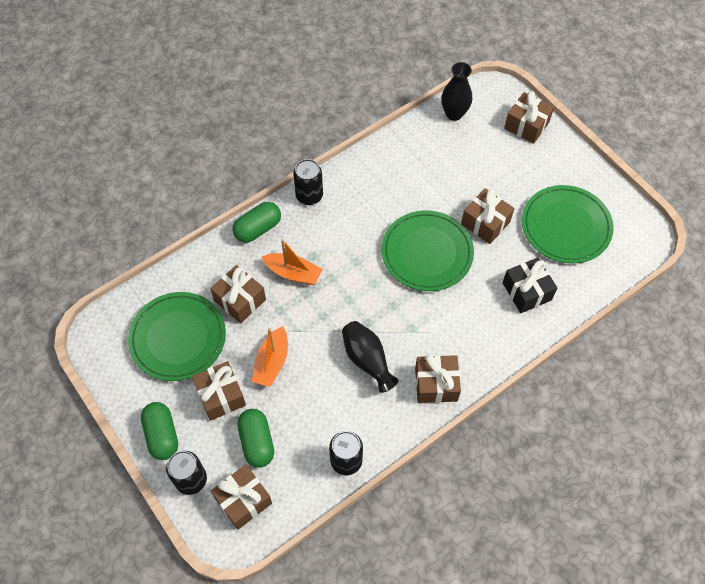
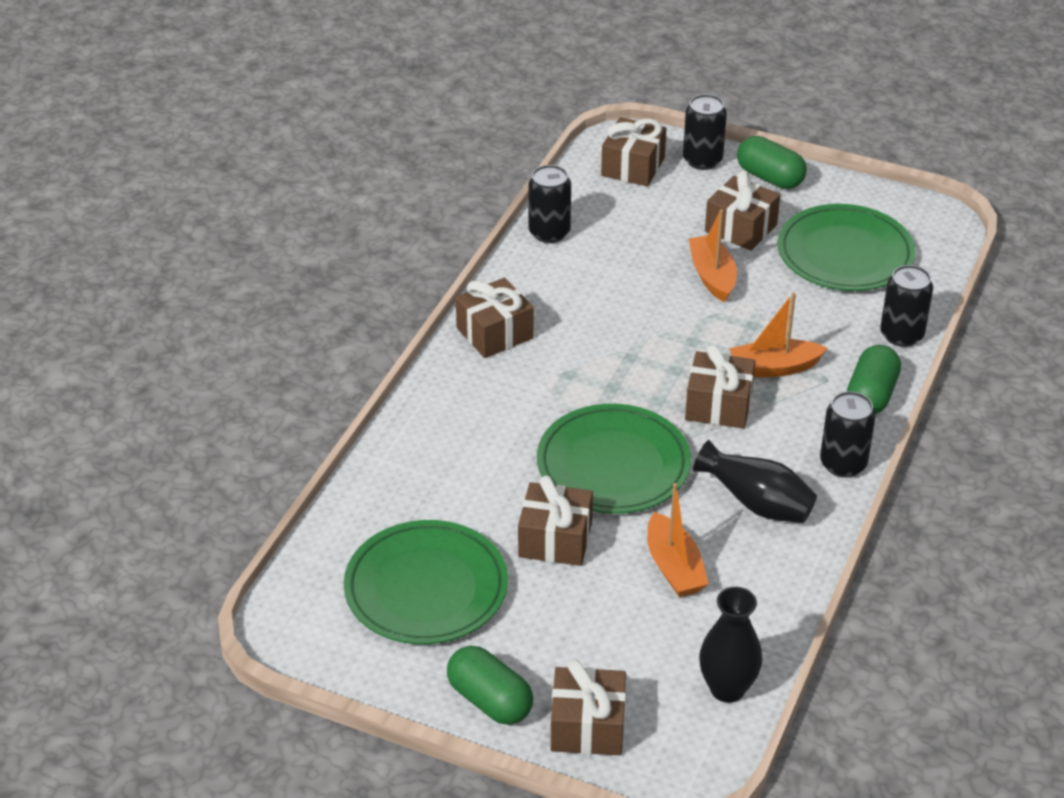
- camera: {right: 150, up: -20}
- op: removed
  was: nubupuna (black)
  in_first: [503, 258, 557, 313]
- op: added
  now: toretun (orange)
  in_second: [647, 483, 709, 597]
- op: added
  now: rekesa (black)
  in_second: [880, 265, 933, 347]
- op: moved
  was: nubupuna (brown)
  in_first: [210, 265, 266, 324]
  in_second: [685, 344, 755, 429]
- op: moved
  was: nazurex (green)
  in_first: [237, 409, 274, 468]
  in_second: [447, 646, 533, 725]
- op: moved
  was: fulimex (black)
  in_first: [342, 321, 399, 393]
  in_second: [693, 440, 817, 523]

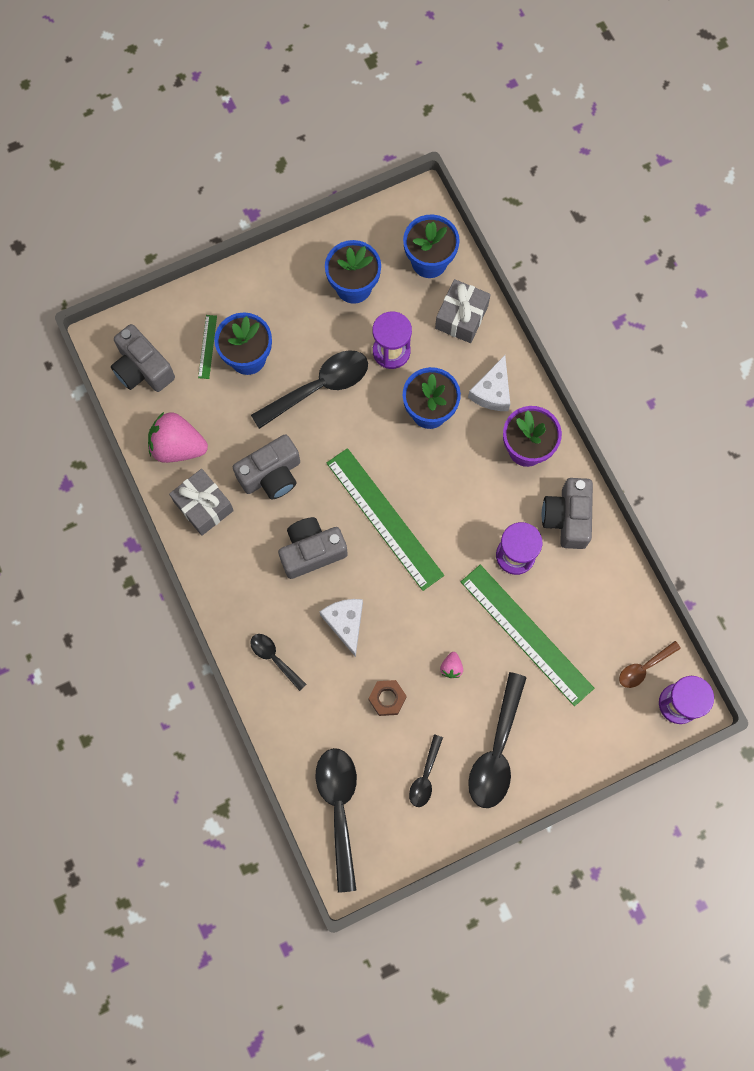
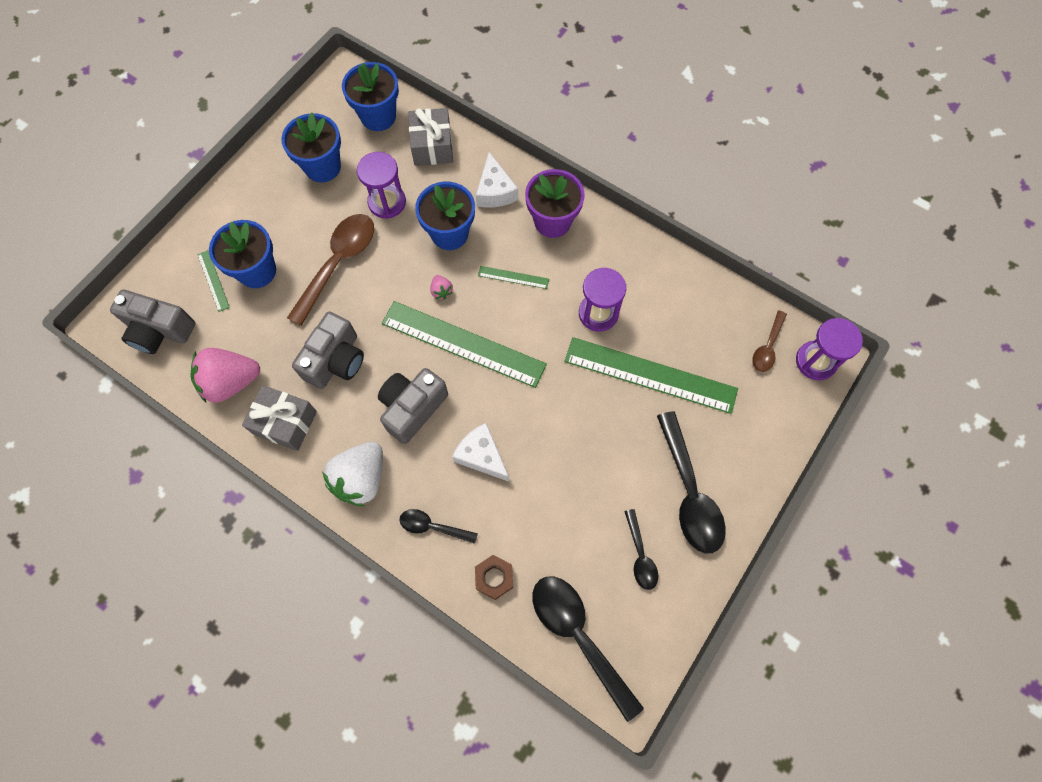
- camera: {right: -30, up: -5}
- op: removed
  was: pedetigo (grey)
  in_first: [542, 478, 593, 549]
- op: added
  now: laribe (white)
  in_second: [322, 442, 383, 507]
- op: added
  now: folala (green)
  in_second: [478, 266, 549, 289]
- op: moved
  was: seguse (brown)
  in_first: [368, 680, 407, 716]
  in_second: [475, 555, 513, 600]
- op: moved
  was: laribe (pink)
  in_first: [440, 652, 463, 678]
  in_second: [430, 275, 453, 299]
- op: recoloured
  was: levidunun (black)
  now: levidunun (brown)
  in_first: [251, 350, 368, 429]
  in_second: [287, 214, 374, 326]

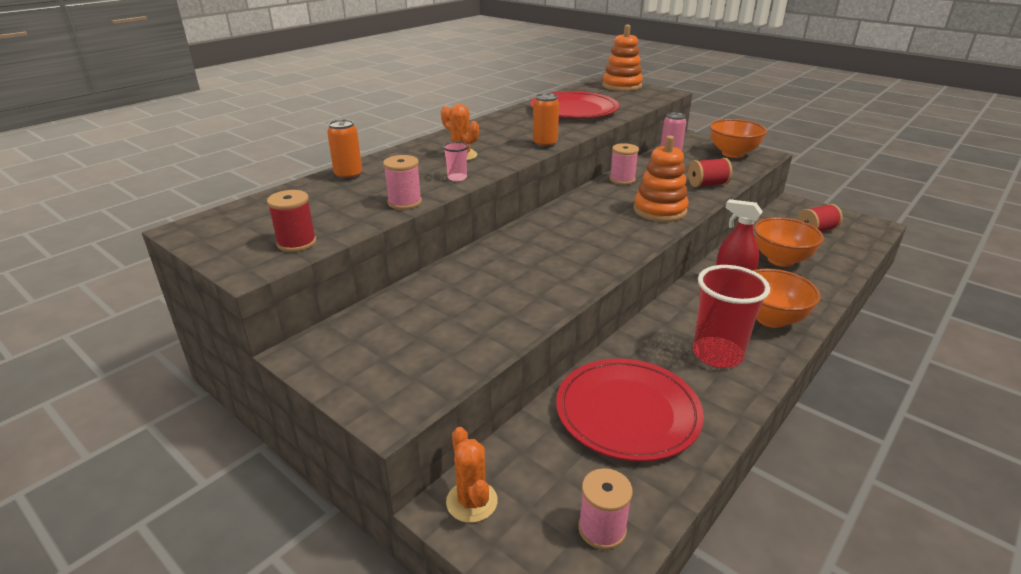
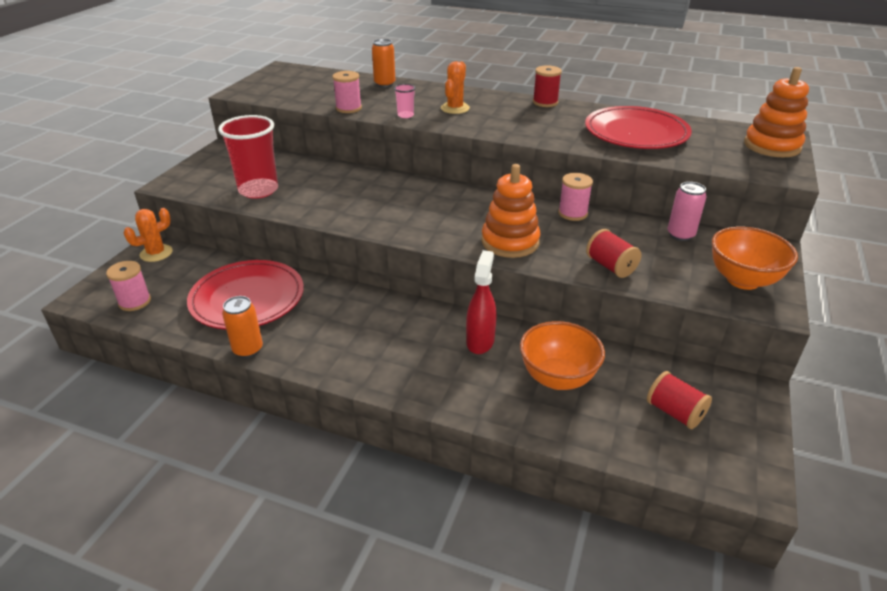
- camera: {right: 70, up: 5}
- op: removed
  was: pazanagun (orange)
  in_first: [753, 269, 821, 328]
- op: moved
  was: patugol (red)
  in_first: [267, 190, 316, 252]
  in_second: [533, 65, 562, 107]
- op: moved
  was: rekesa (orange)
  in_first: [533, 93, 559, 148]
  in_second: [222, 296, 263, 358]
- op: moved
  was: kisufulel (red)
  in_first: [693, 265, 770, 368]
  in_second: [218, 115, 278, 199]

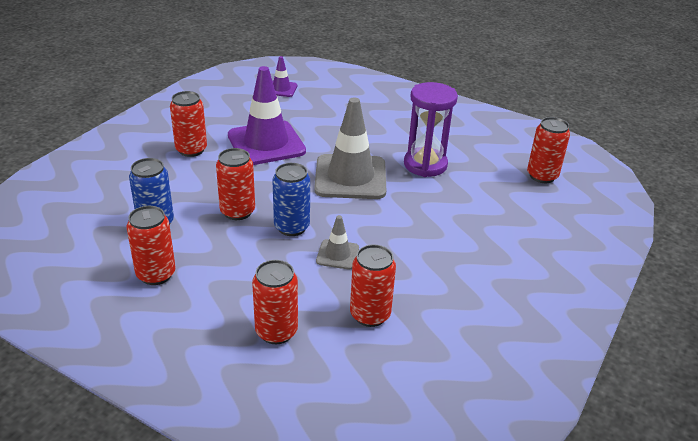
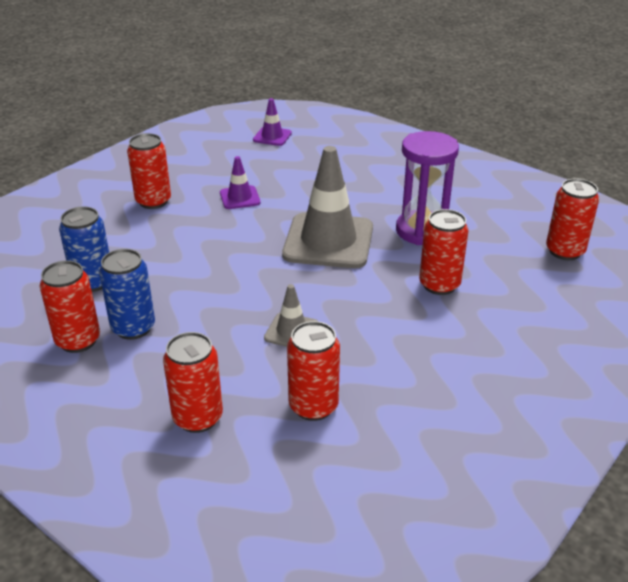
- camera: {right: 10, up: 0}
- op: moved
  was: rekesa (red)
  in_first: [216, 148, 255, 220]
  in_second: [419, 209, 469, 295]
- op: moved
  was: rekesa (blue)
  in_first: [272, 163, 310, 236]
  in_second: [99, 249, 155, 340]
- op: resized
  was: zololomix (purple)
  in_first: [228, 66, 306, 165]
  in_second: [220, 156, 261, 209]
  ratio: 0.48

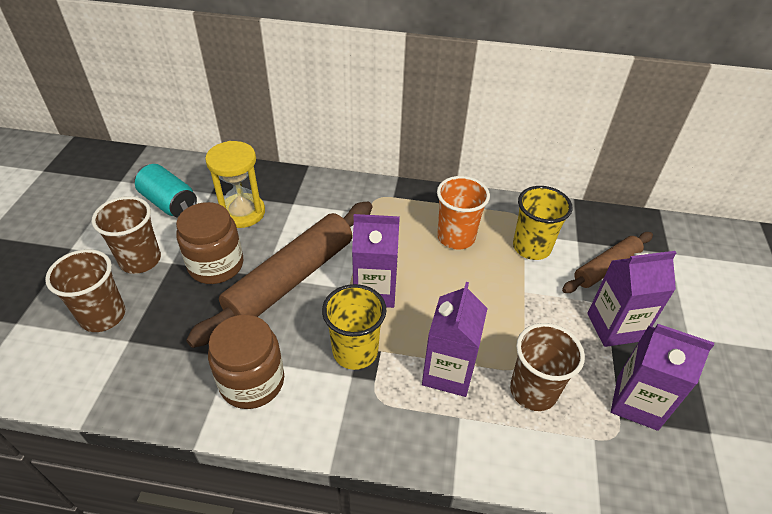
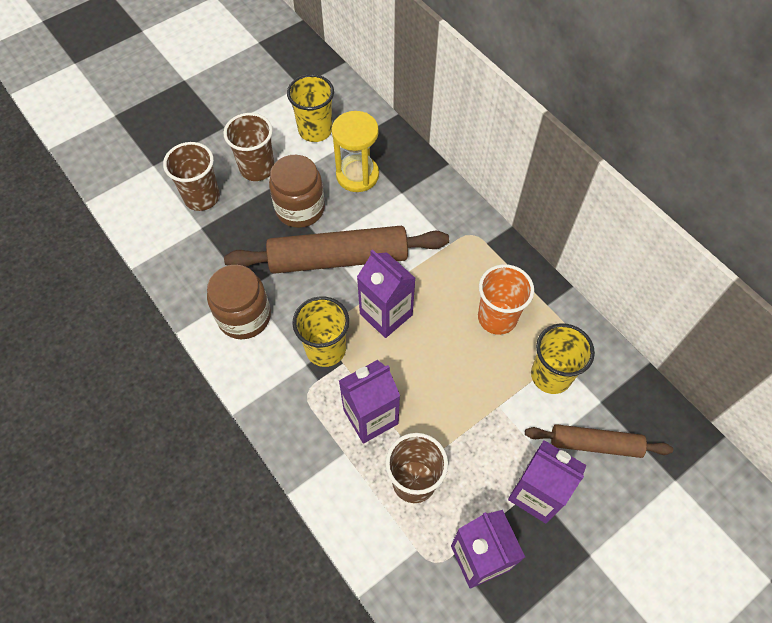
- camera: {right: 45, up: 15}
- op: replaced
  was: rekesa (turquoise)
  now: kisufulel (yellow)
  in_first: [135, 164, 197, 218]
  in_second: [287, 74, 334, 142]

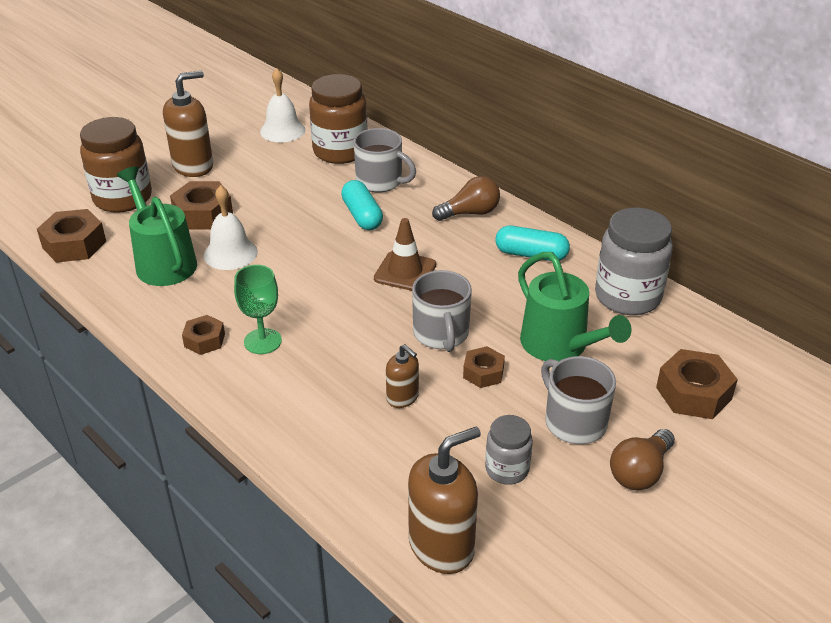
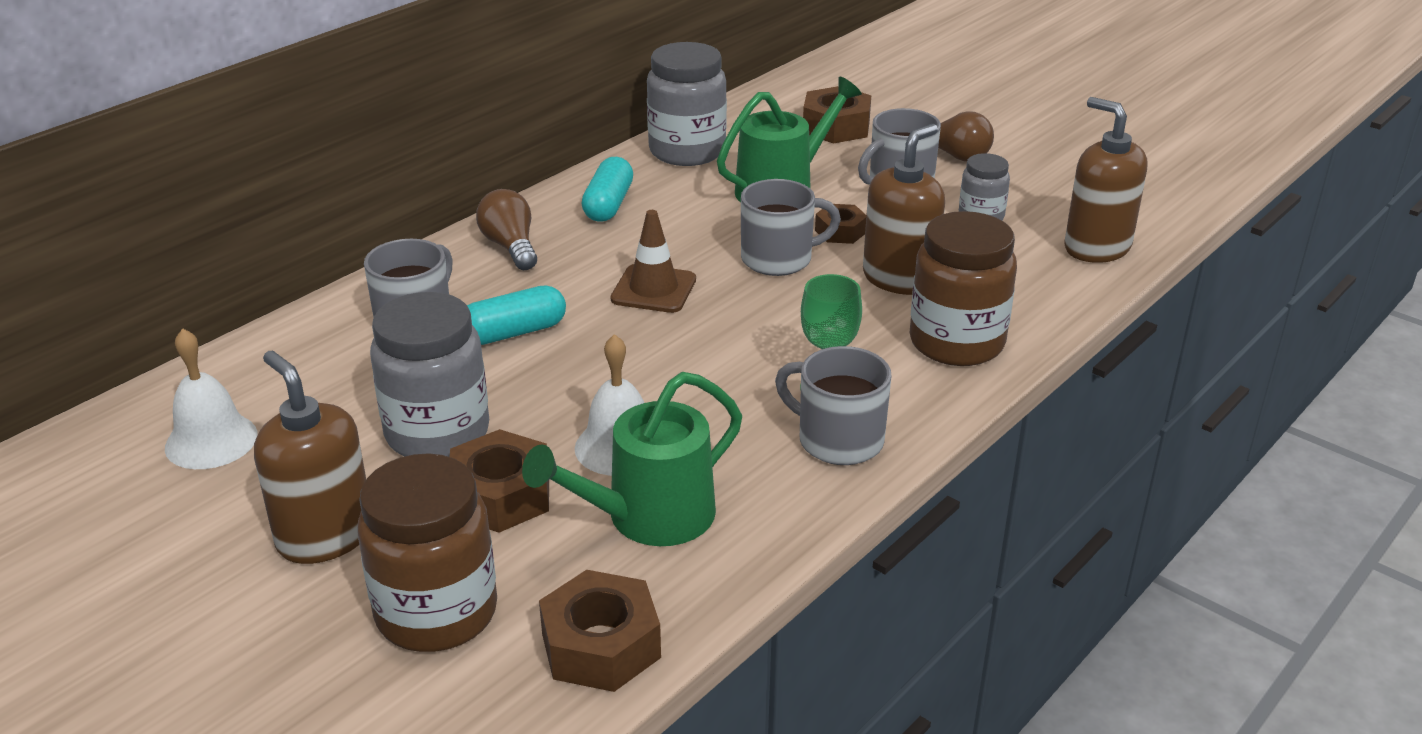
- camera: {right: -95, up: -5}
- op: added
  now: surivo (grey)
  in_second: [370, 292, 489, 457]
- op: moved
  was: surivo (brown)
  in_first: [309, 74, 368, 164]
  in_second: [910, 211, 1017, 366]
- op: replaced
  was: seguse (brown)
  now: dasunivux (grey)
  in_first: [182, 315, 225, 355]
  in_second: [775, 346, 892, 465]
- op: resized
  was: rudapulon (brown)
  in_first: [386, 344, 419, 408]
  in_second: [863, 124, 945, 295]
  ratio: 1.83

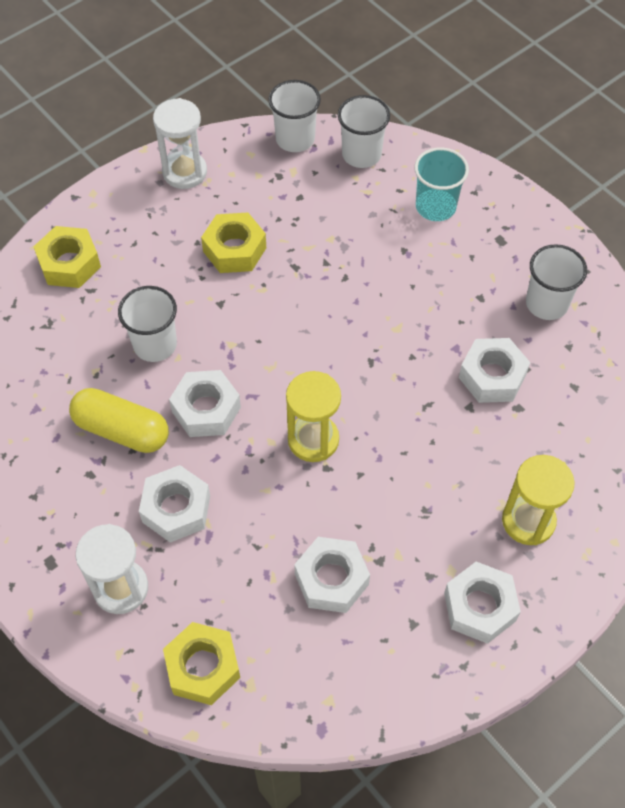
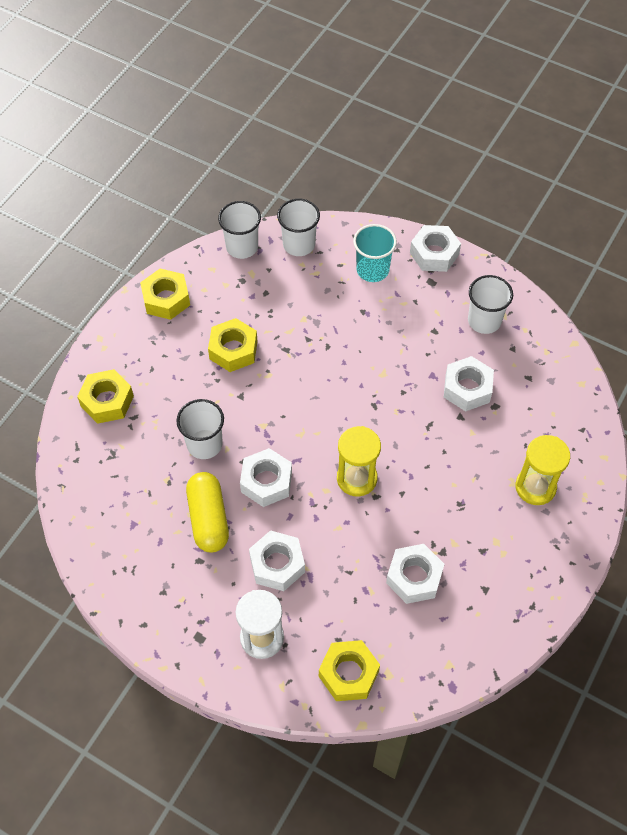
- camera: {right: -20, up: 0}
- op: moved
  was: seguse (white)
  in_first: [444, 562, 521, 644]
  in_second: [410, 225, 461, 272]
- op: replaced
  was: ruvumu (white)
  now: seguse (yellow)
  in_first: [153, 98, 207, 189]
  in_second: [140, 268, 190, 320]
- op: turned
  was: nazurex (yellow)
  in_first: [69, 388, 169, 453]
  in_second: [186, 472, 229, 552]
  clockwise: 75

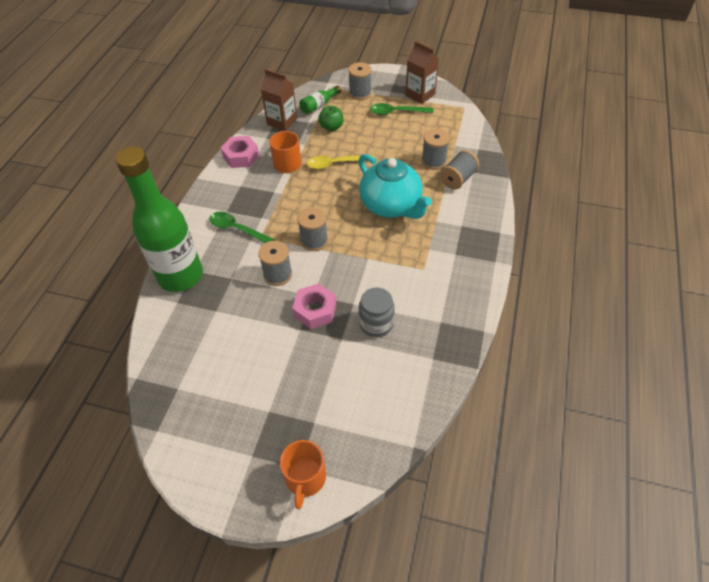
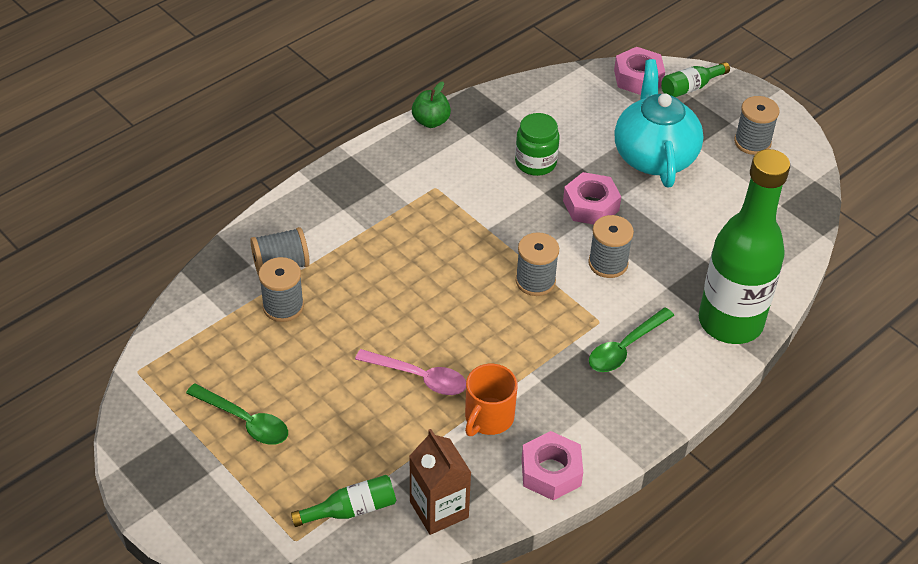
- camera: {right: -150, up: -5}
- op: removed
  was: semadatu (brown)
  in_first: [405, 41, 439, 104]
- op: added
  now: seguse (pink)
  in_second: [614, 47, 665, 95]
- op: moved
  was: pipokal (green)
  in_first: [318, 106, 344, 131]
  in_second: [412, 82, 451, 128]
- op: moved
  was: patugol (grey)
  in_first: [348, 62, 372, 100]
  in_second: [734, 96, 780, 155]
- op: moved
  was: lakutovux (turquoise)
  in_first: [359, 154, 432, 219]
  in_second: [615, 59, 703, 187]
- op: replaced
  was: dasunivux (orange)
  now: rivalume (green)
  in_first: [280, 440, 326, 509]
  in_second: [661, 62, 730, 97]
- op: recoloured
  was: levidunun (yellow)
  now: levidunun (pink)
  in_first: [307, 155, 375, 170]
  in_second: [355, 349, 466, 395]
- op: recoloured
  was: surivo (grey)
  now: surivo (green)
  in_first: [359, 287, 395, 337]
  in_second: [515, 113, 560, 176]
- op: turned
  was: levidunun (green)
  in_first: [209, 212, 276, 243]
  in_second: [589, 308, 674, 372]
  clockwise: 75

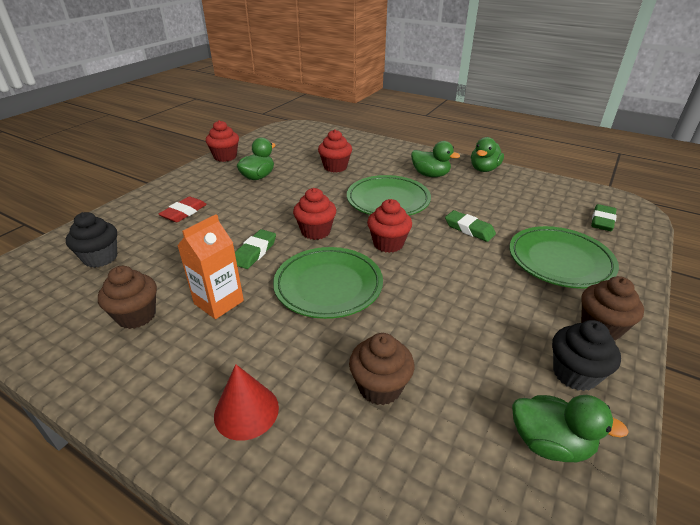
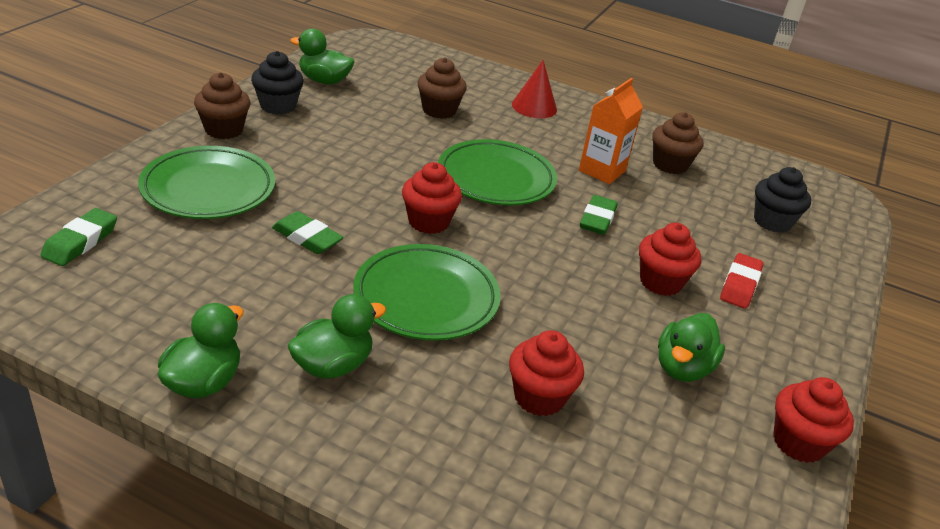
- camera: {right: 170, up: 0}
- op: moved
  was: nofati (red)
  in_first: [293, 188, 336, 240]
  in_second: [639, 223, 701, 296]
- op: turned
  was: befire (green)
  in_first: [411, 141, 460, 177]
  in_second: [288, 294, 386, 379]
  clockwise: 120

